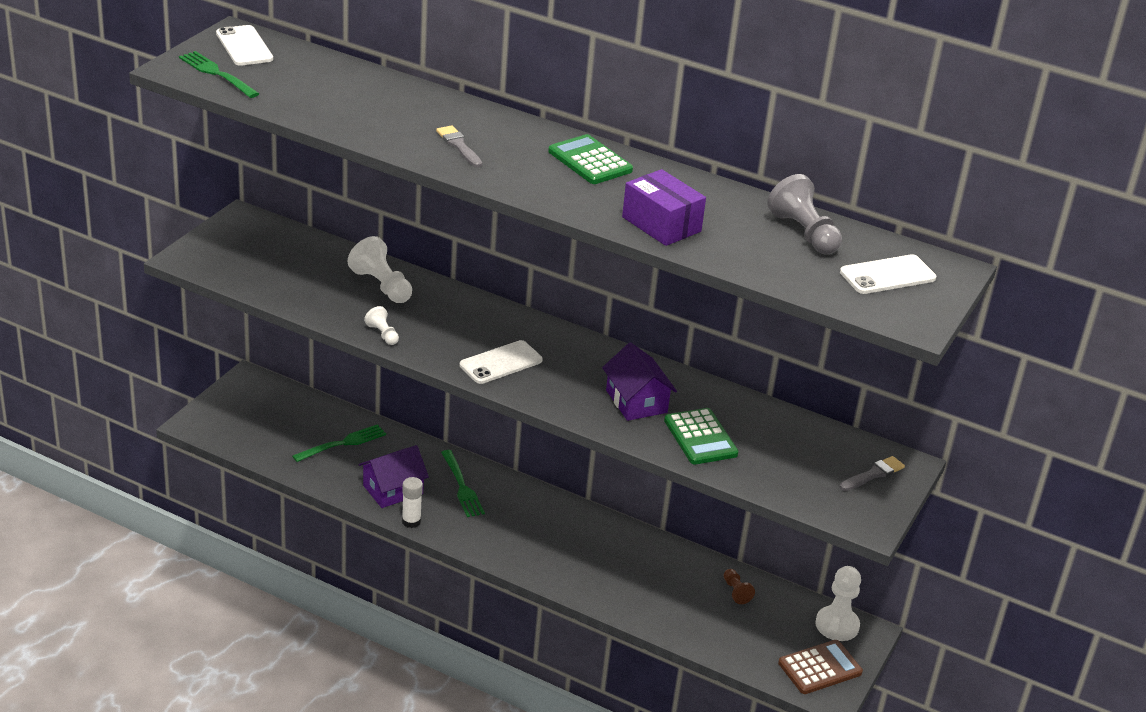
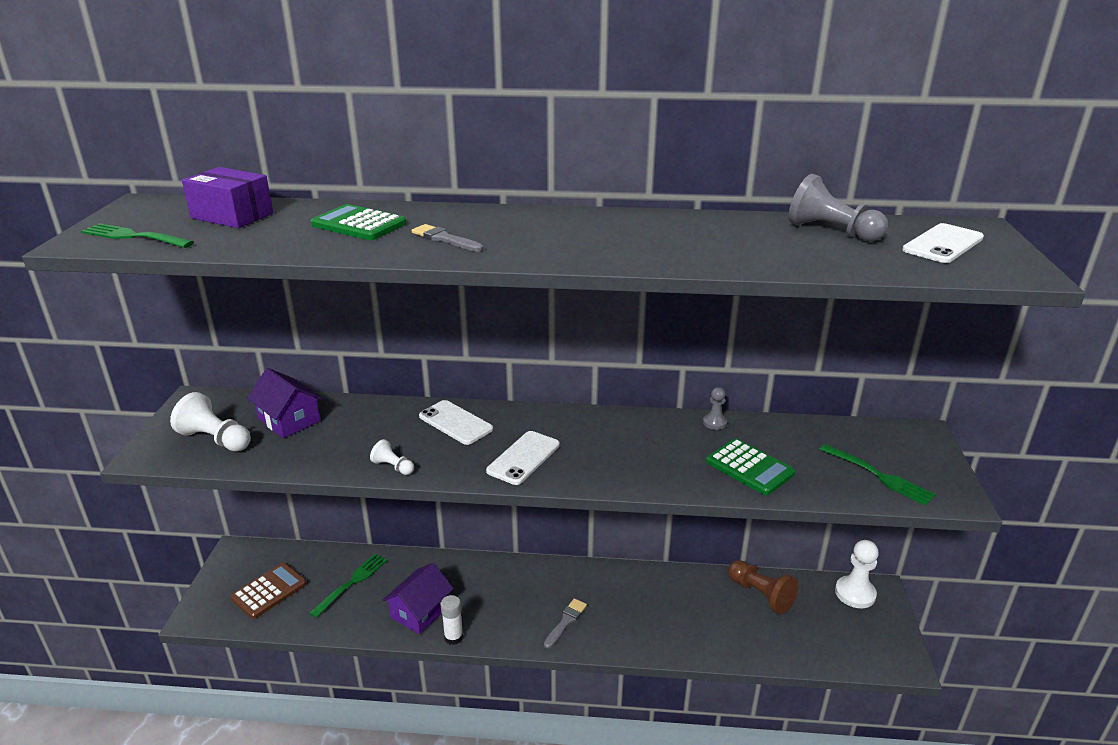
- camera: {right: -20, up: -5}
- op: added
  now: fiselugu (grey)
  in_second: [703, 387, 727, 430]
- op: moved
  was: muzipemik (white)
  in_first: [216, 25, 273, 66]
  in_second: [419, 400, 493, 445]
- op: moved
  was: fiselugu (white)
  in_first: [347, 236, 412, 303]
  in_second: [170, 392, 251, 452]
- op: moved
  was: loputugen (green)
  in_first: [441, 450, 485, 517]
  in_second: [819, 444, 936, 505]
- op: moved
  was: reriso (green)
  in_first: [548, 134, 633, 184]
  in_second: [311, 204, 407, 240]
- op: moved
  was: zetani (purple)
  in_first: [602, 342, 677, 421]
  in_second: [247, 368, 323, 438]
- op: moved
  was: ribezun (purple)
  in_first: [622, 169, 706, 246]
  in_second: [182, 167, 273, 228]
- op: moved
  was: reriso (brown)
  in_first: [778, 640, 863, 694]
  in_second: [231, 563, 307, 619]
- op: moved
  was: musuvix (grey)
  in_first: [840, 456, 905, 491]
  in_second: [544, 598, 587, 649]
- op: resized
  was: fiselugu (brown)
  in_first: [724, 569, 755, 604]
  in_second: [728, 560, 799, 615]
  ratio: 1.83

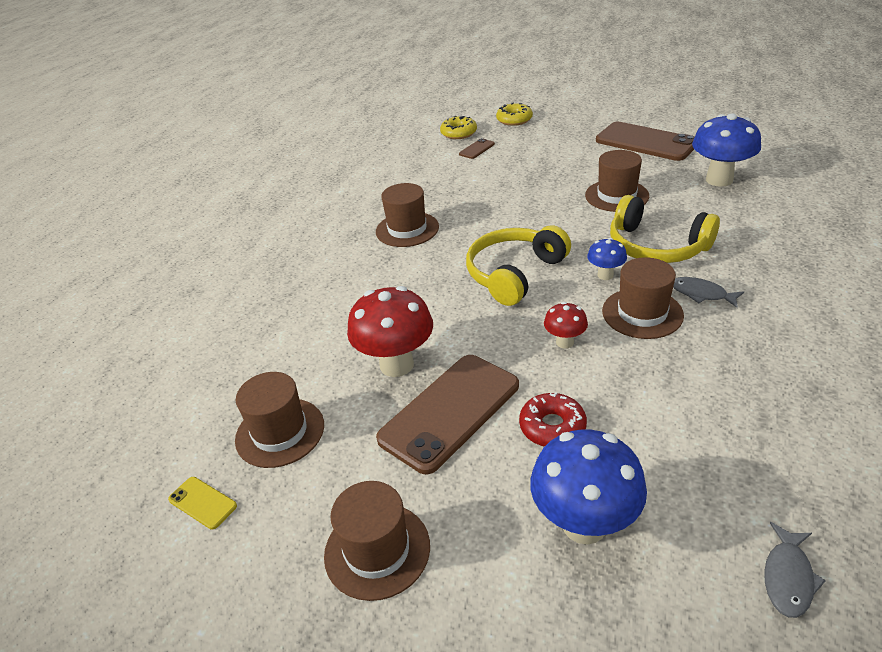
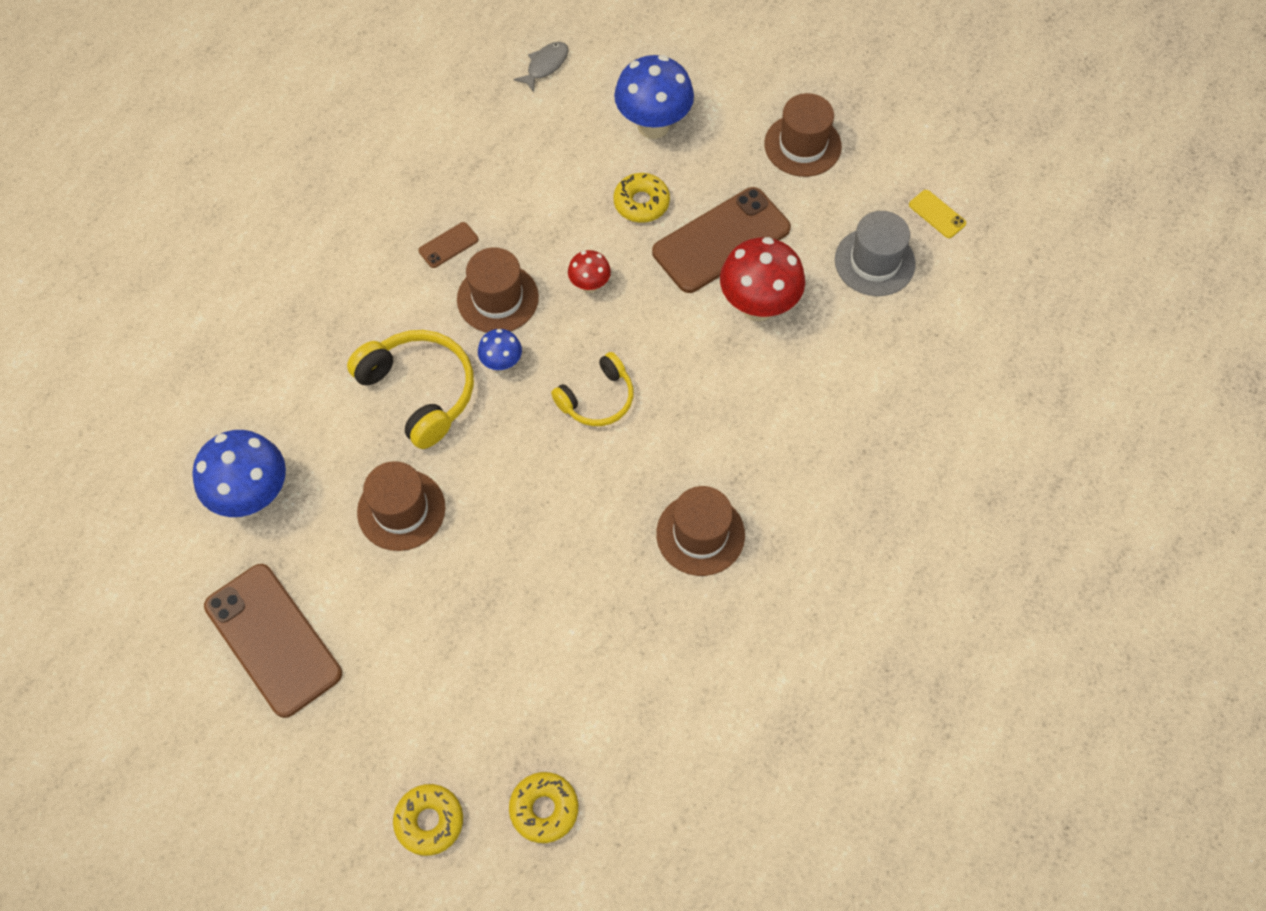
- camera: {right: -170, up: 25}
- op: removed
  was: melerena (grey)
  in_first: [673, 277, 744, 308]
- op: moved
  was: muzipemik (brown)
  in_first: [459, 138, 495, 159]
  in_second: [419, 222, 478, 268]
- op: recoloured
  was: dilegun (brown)
  now: dilegun (grey)
  in_first: [235, 372, 324, 468]
  in_second: [835, 211, 916, 296]
- op: recoloured
  was: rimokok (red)
  now: rimokok (yellow)
  in_first: [519, 392, 587, 447]
  in_second: [613, 173, 670, 223]
- op: resized
  was: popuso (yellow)
  in_first: [466, 225, 571, 306]
  in_second: [551, 352, 634, 426]
  ratio: 0.64

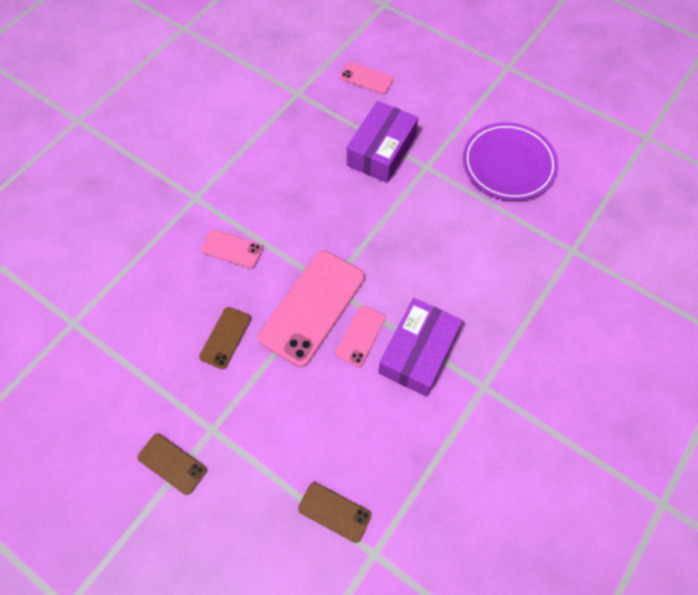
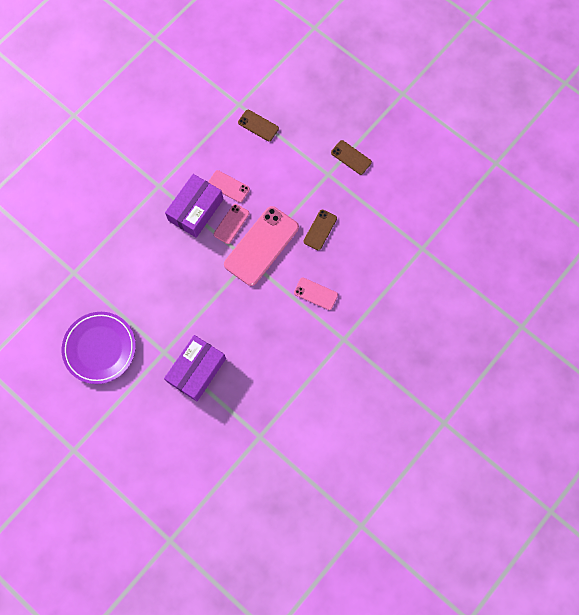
- camera: {right: -175, up: 10}
- op: moved
  was: muzipemik (pink)
  in_first: [340, 62, 394, 94]
  in_second: [208, 170, 250, 203]

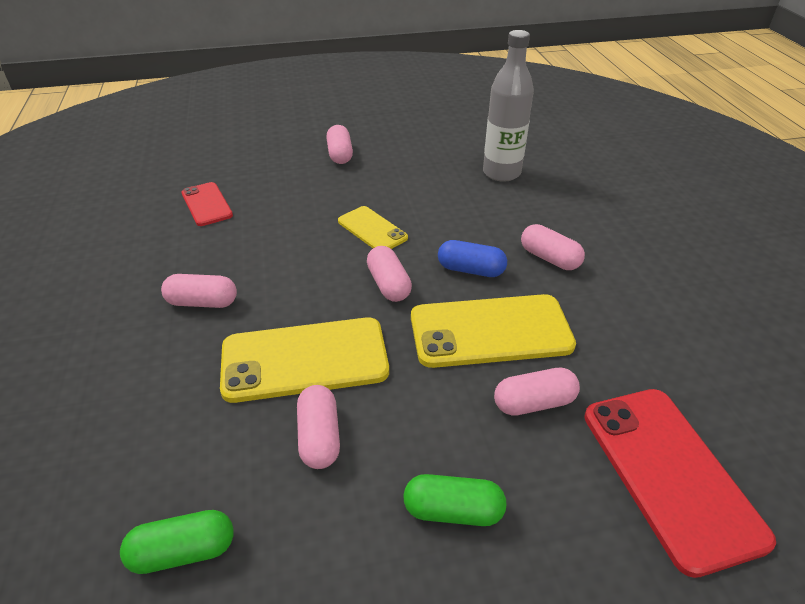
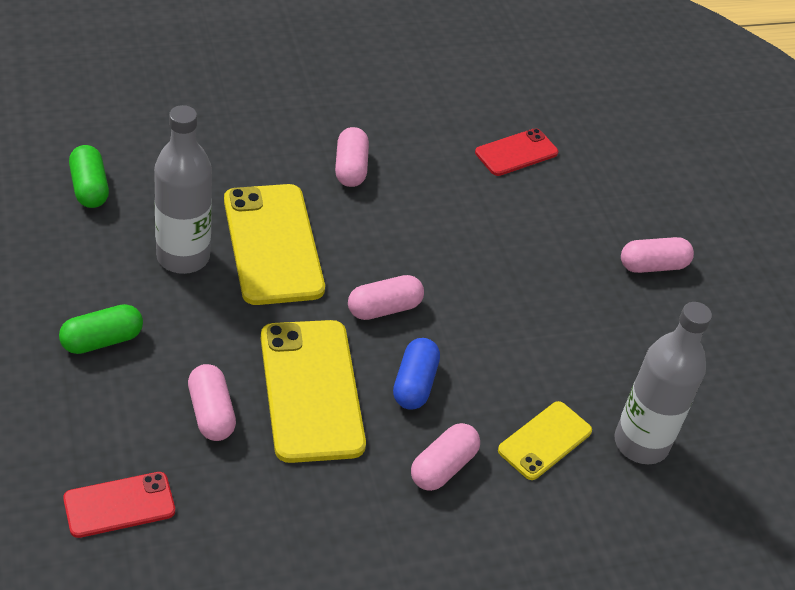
- camera: {right: 80, up: 5}
- op: moved
  was: muzipemik (yellow)
  in_first: [338, 206, 408, 249]
  in_second: [498, 401, 592, 480]
- op: replaced
  was: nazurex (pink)
  now: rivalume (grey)
  in_first: [297, 385, 340, 469]
  in_second: [154, 105, 212, 274]
- op: turned
  was: nazurex (green)
  in_first: [403, 474, 506, 526]
  in_second: [59, 304, 143, 354]
  clockwise: 60
- op: resized
  was: muzipemik (red)
  in_first: [584, 389, 776, 578]
  in_second: [63, 472, 175, 538]
  ratio: 0.56

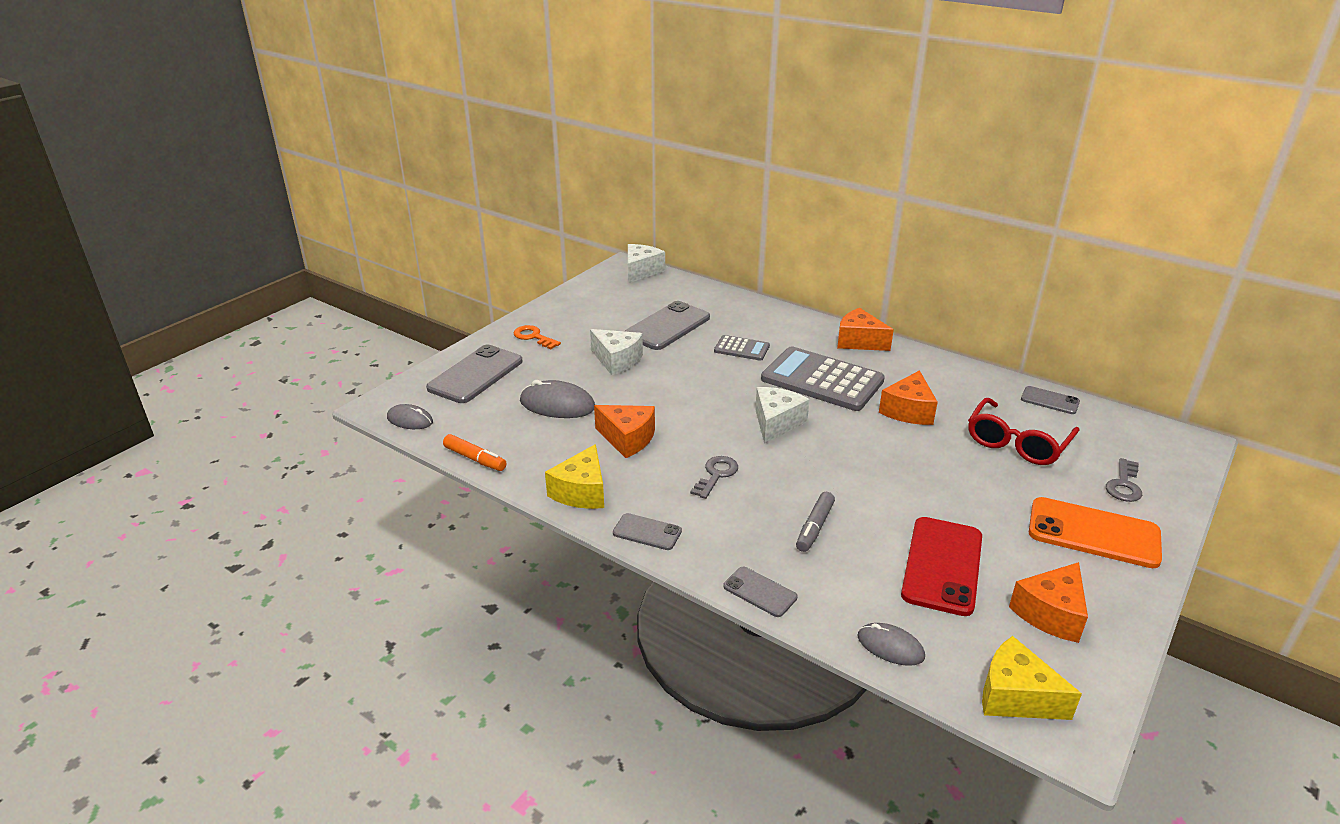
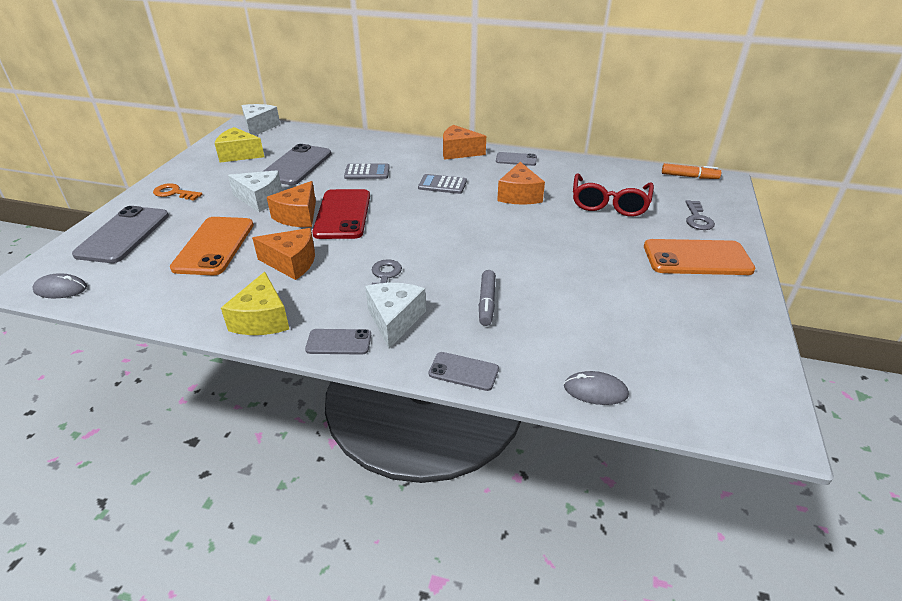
- camera: {right: -20, up: 5}
- op: moved
  was: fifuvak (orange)
  in_first: [443, 434, 506, 471]
  in_second: [662, 163, 721, 179]
- op: moved
  was: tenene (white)
  in_first: [755, 387, 810, 444]
  in_second: [365, 283, 426, 348]
- op: moved
  was: muzipemik (red)
  in_first: [901, 517, 982, 616]
  in_second: [312, 189, 370, 239]
- op: moved
  was: tenene (yellow)
  in_first: [982, 636, 1082, 720]
  in_second: [215, 127, 264, 163]
- op: moved
  was: tenene (orange)
  in_first: [1009, 562, 1088, 643]
  in_second: [267, 181, 316, 227]
- op: moved
  was: muzipemik (grey)
  in_first: [1021, 386, 1080, 414]
  in_second: [496, 152, 537, 166]
- op: replaced
  was: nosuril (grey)
  now: muzipemik (orange)
  in_first: [520, 380, 595, 418]
  in_second: [170, 217, 254, 275]
- op: resized
  was: reriso (grey)
  in_first: [761, 346, 885, 411]
  in_second: [418, 174, 467, 194]
  ratio: 0.49

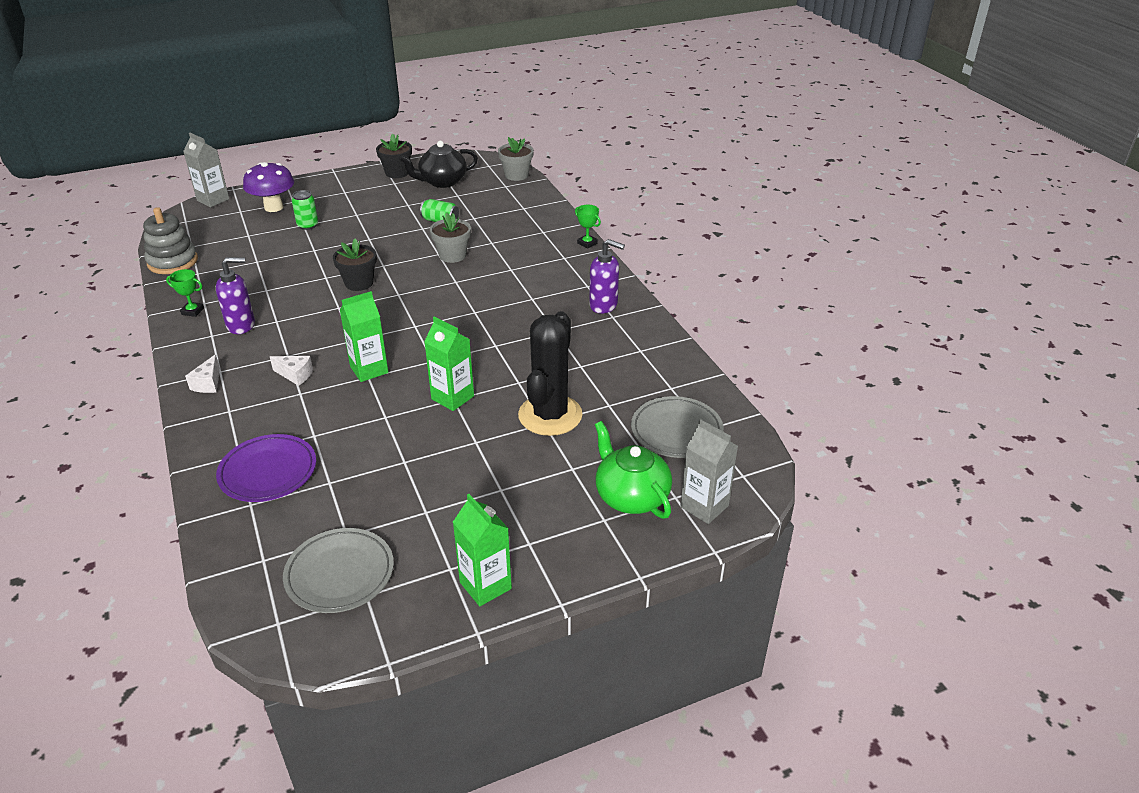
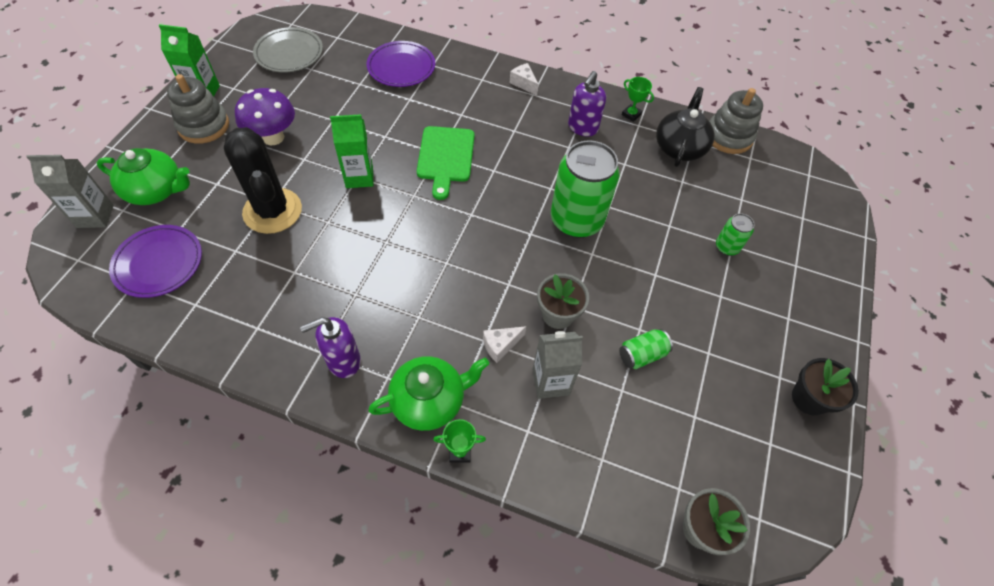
- camera: {right: 130, up: 20}
- op: added
  now: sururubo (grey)
  in_second: [167, 74, 229, 144]
- op: added
  now: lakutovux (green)
  in_second: [368, 356, 489, 431]
- op: moved
  was: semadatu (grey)
  in_first: [183, 133, 229, 207]
  in_second: [532, 331, 583, 399]
- op: moved
  was: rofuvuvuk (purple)
  in_first: [243, 162, 294, 212]
  in_second: [235, 88, 295, 145]
- op: moved
  was: tenene (white)
  in_first: [270, 356, 313, 386]
  in_second: [483, 326, 526, 363]
- op: moved
  was: lakutovux (black)
  in_first: [399, 141, 478, 188]
  in_second: [656, 87, 714, 167]
- op: replaced
  was: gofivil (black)
  now: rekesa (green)
  in_first: [333, 238, 377, 291]
  in_second: [551, 140, 620, 238]
- op: replaced
  was: semadatu (green)
  now: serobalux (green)
  in_first: [340, 291, 388, 382]
  in_second: [417, 126, 475, 200]
- op: recoloured
  was: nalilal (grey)
  now: nalilal (purple)
  in_first: [631, 396, 724, 458]
  in_second: [109, 225, 202, 298]
- op: turned
  was: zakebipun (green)
  in_first: [166, 269, 204, 317]
  in_second: [622, 77, 654, 122]
  clockwise: 75

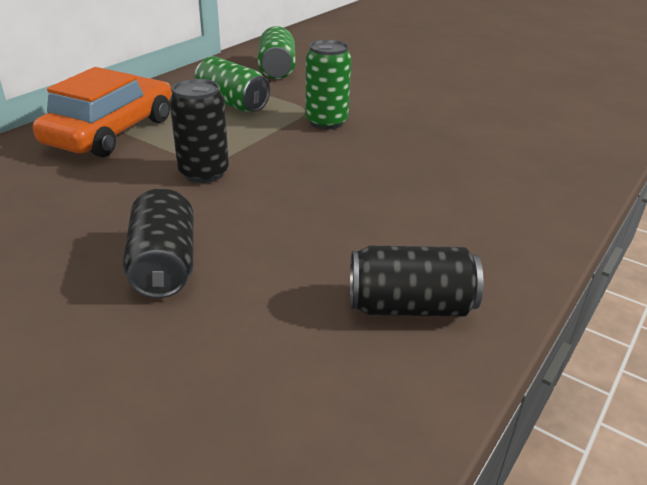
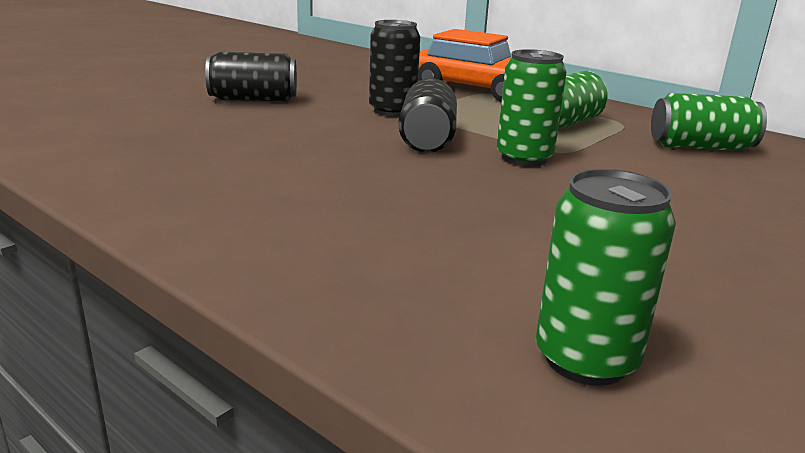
- camera: {right: 95, up: -10}
- op: added
  now: rekesa (green)
  in_second: [536, 169, 676, 386]
- op: moved
  was: rekesa (black)
  in_first: [350, 246, 483, 317]
  in_second: [398, 78, 457, 153]

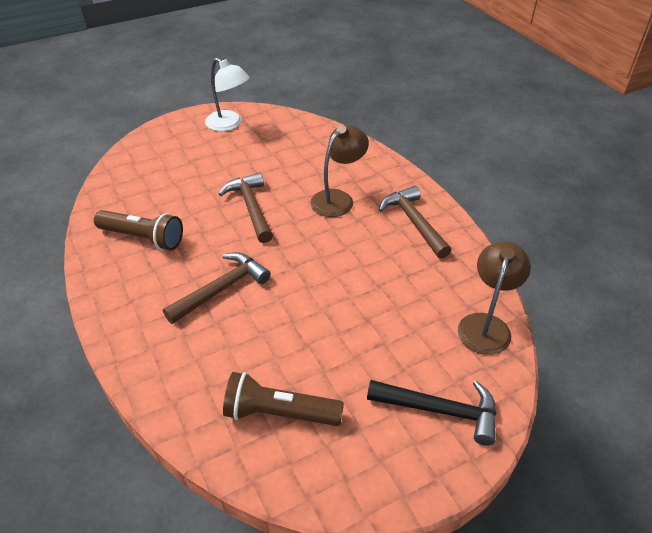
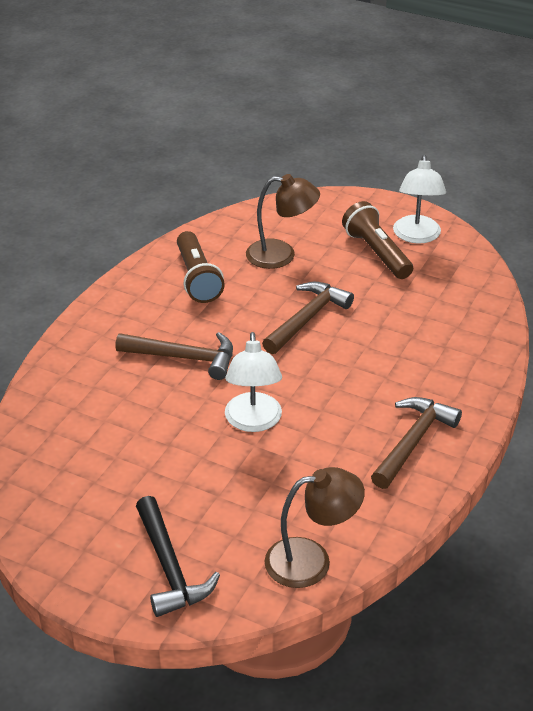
- camera: {right: 55, up: -5}
- op: added
  now: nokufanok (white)
  in_second: [225, 332, 282, 432]
- op: moved
  was: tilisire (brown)
  in_first: [223, 372, 344, 426]
  in_second: [342, 201, 413, 279]
- op: moved
  was: nokufanok (brown)
  in_first: [310, 125, 369, 217]
  in_second: [246, 174, 320, 269]

